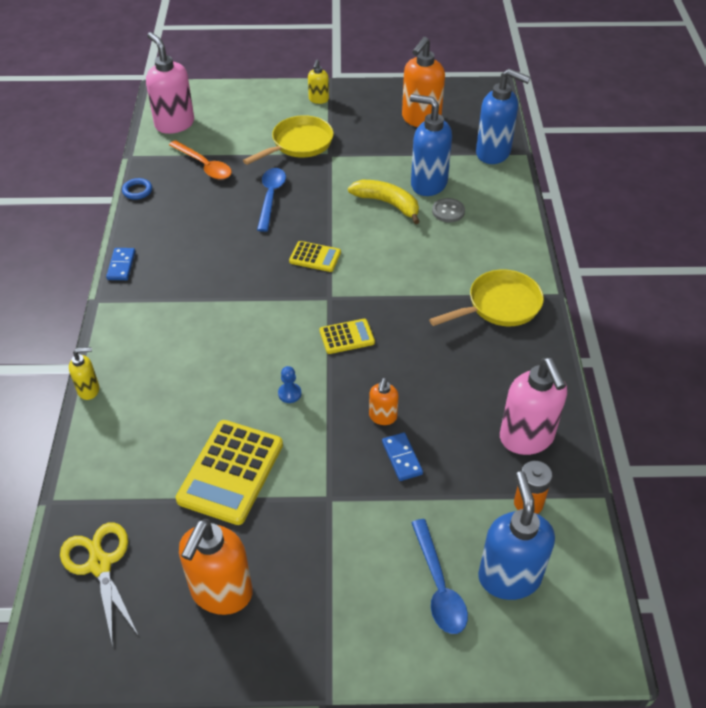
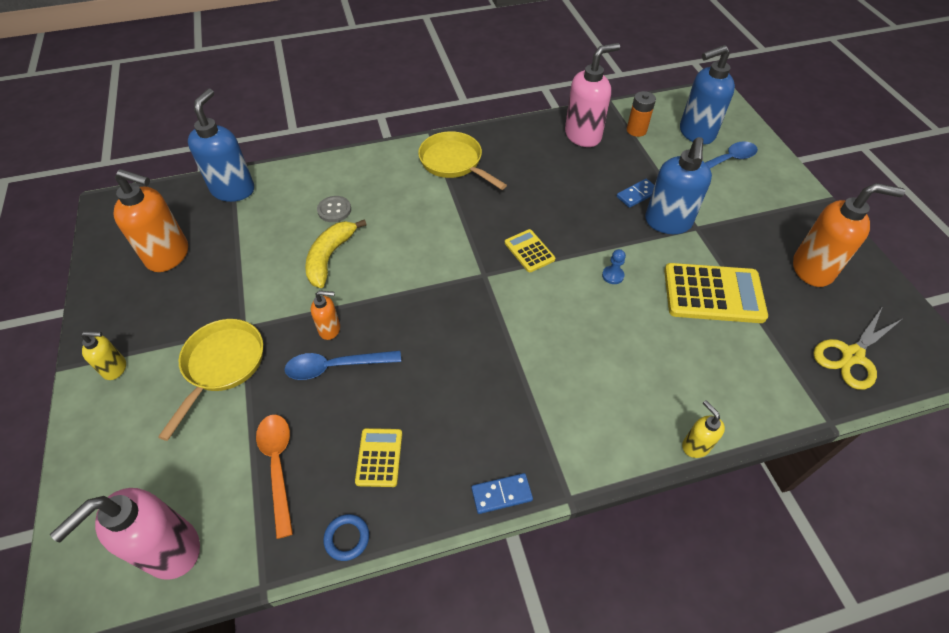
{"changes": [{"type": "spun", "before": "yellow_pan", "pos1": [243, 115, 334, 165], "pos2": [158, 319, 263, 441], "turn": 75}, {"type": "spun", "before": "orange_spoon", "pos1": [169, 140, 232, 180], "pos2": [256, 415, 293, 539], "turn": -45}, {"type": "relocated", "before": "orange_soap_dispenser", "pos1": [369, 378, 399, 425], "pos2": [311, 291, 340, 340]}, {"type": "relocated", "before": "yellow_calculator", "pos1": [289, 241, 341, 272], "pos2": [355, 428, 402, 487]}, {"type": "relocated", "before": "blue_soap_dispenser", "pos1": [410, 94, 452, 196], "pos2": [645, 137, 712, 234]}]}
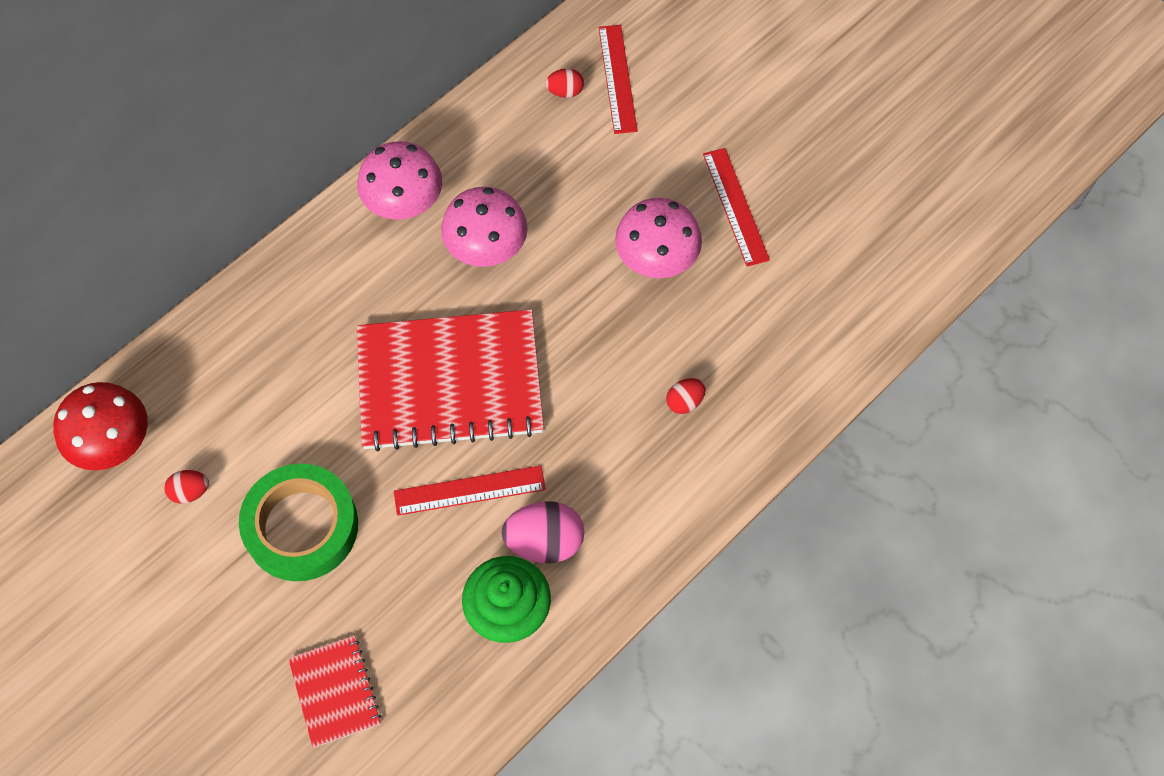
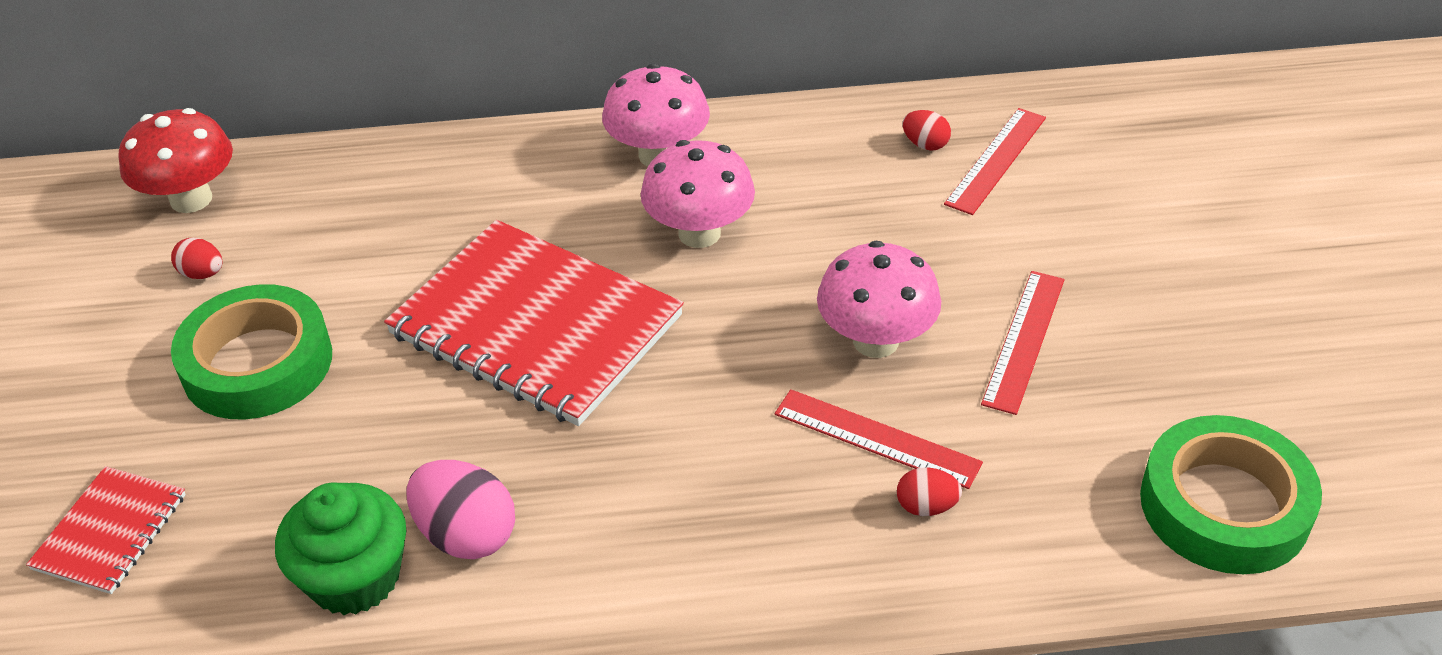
{"changes": [{"type": "relocated", "before": "red_ruler", "pos1": [394, 465, 546, 516], "pos2": [775, 389, 983, 489]}, {"type": "relocated", "before": "red_egg", "pos1": [666, 378, 706, 414], "pos2": [897, 467, 962, 516]}, {"type": "appeared", "after": "green_tape", "pos2": [1140, 415, 1322, 574]}]}
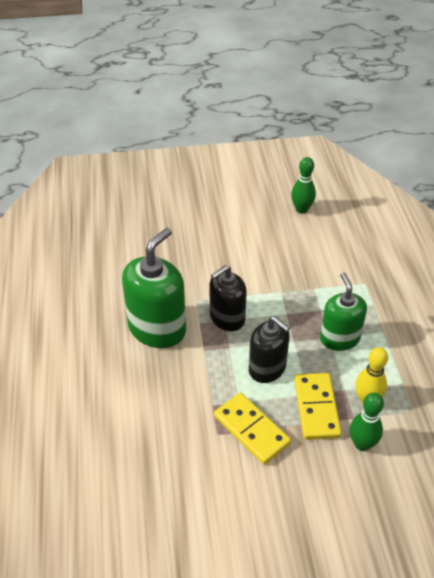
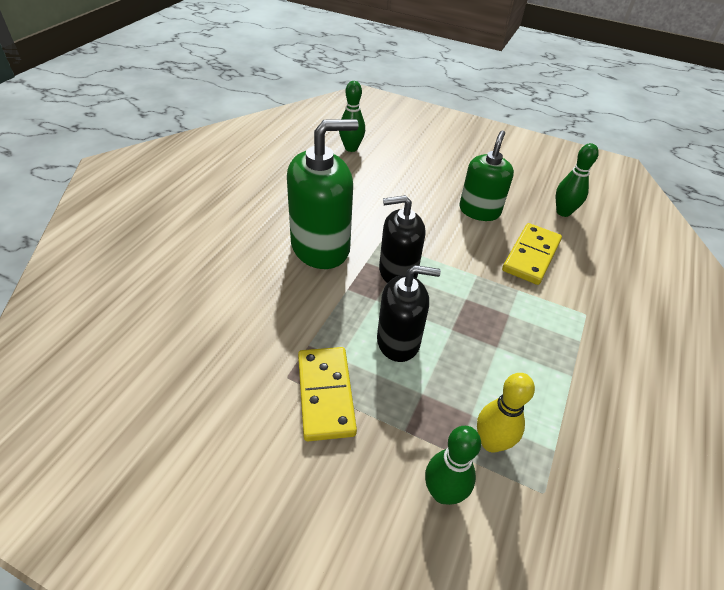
{"changes": [{"type": "appeared", "after": "green_bowling_pin", "pos2": [339, 81, 365, 152]}, {"type": "spun", "before": "black_soap_dispenser", "pos1": [249, 316, 290, 383], "pos2": [377, 265, 441, 362], "turn": -75}, {"type": "relocated", "before": "green_soap_dispenser", "pos1": [320, 272, 367, 351], "pos2": [459, 130, 514, 221]}, {"type": "relocated", "before": "yellow_domino", "pos1": [294, 373, 342, 440], "pos2": [502, 223, 562, 285]}]}
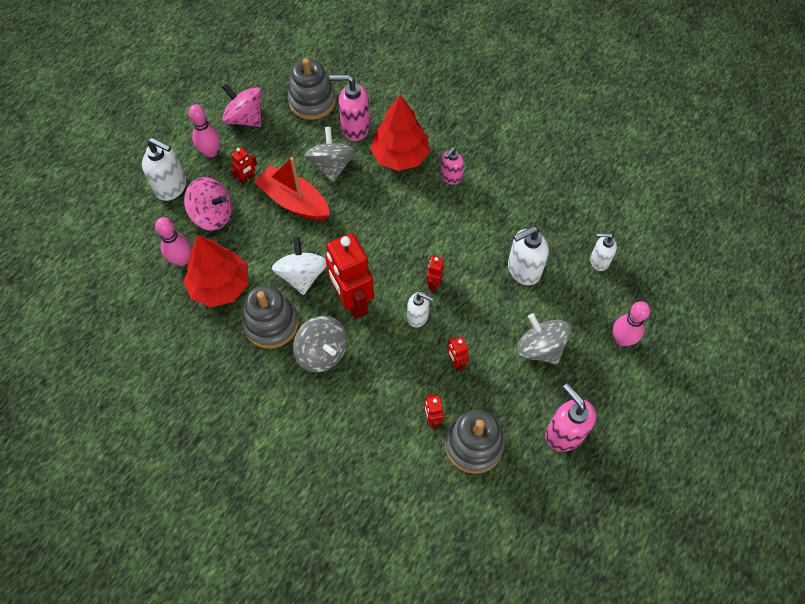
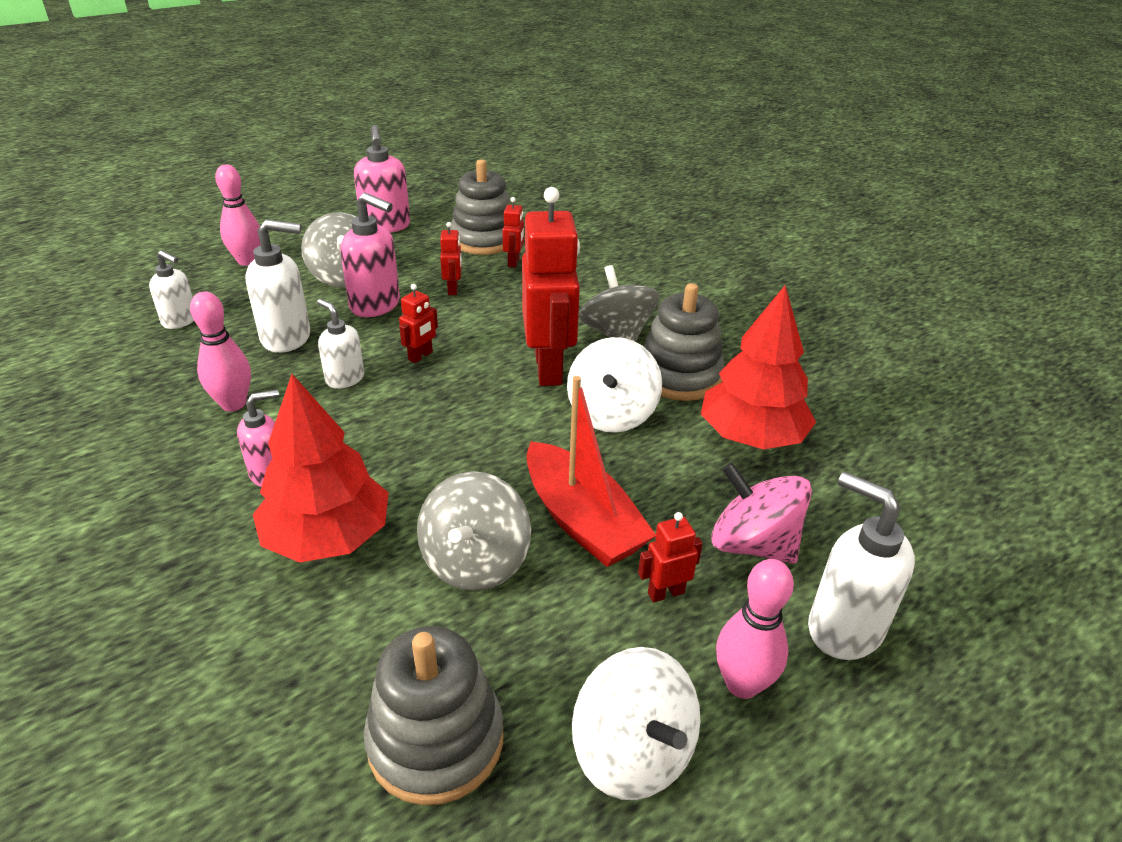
{"changes": [{"type": "relocated", "before": "pink_bowling_pin", "pos1": [155, 217, 191, 266], "pos2": [190, 292, 251, 411]}, {"type": "relocated", "before": "white_soap_dispenser", "pos1": [407, 292, 434, 327], "pos2": [317, 299, 364, 389]}, {"type": "relocated", "before": "pink_soap_dispenser", "pos1": [329, 74, 370, 141], "pos2": [340, 192, 400, 317]}, {"type": "colour", "before": "pink_spinning_top", "after": "white_spinning_top", "pos1": [222, 84, 262, 127], "pos2": [572, 647, 700, 800]}]}
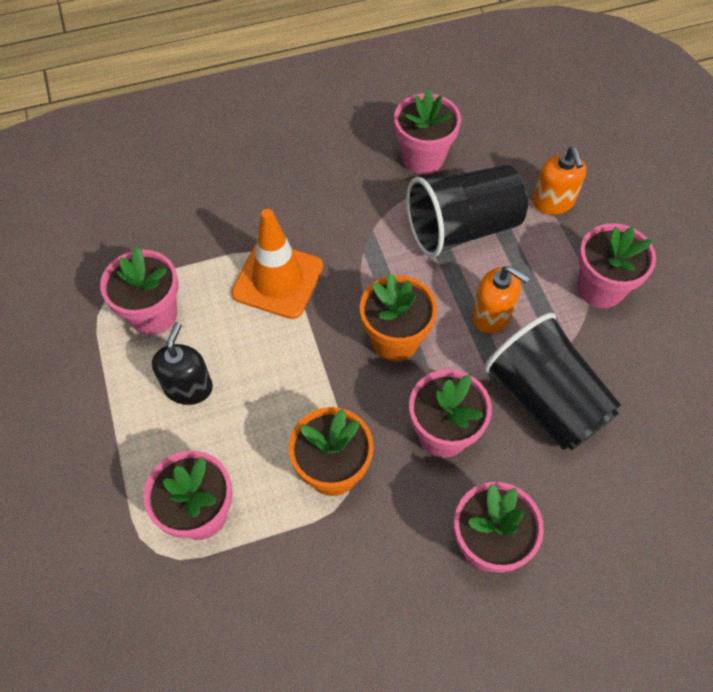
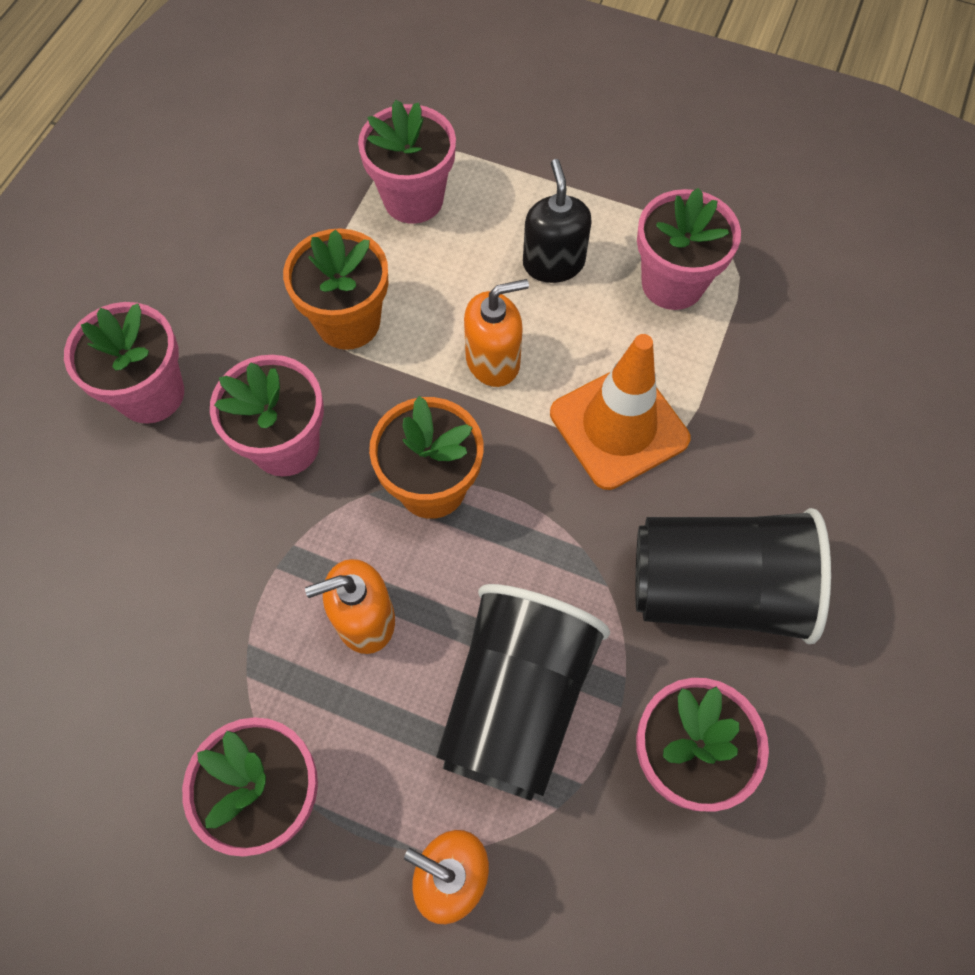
{"changes": [{"type": "appeared", "after": "orange_soap_dispenser", "pos2": [464, 279, 529, 387]}, {"type": "spun", "before": "black_soap_dispenser", "pos1": [152, 322, 213, 405], "pos2": [523, 159, 592, 283], "turn": -150}, {"type": "relocated", "before": "black_cup", "pos1": [484, 313, 621, 450], "pos2": [635, 508, 831, 644]}]}
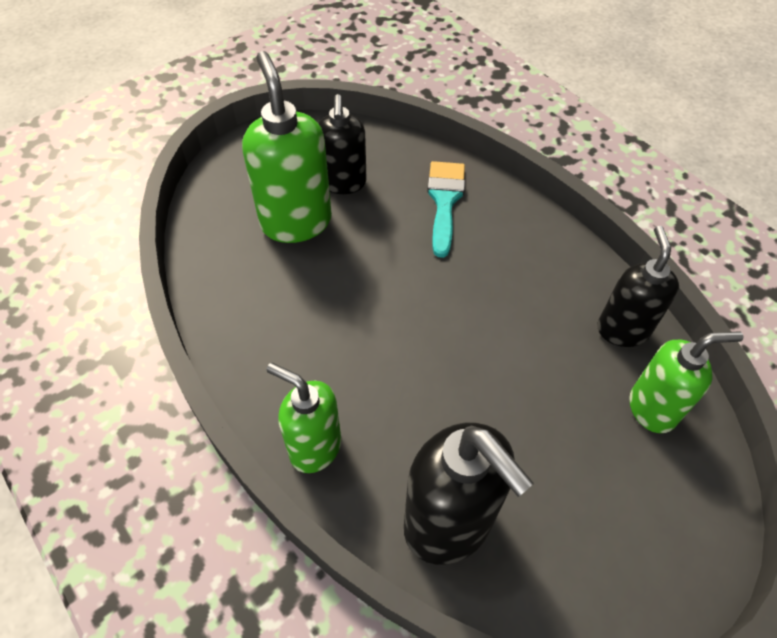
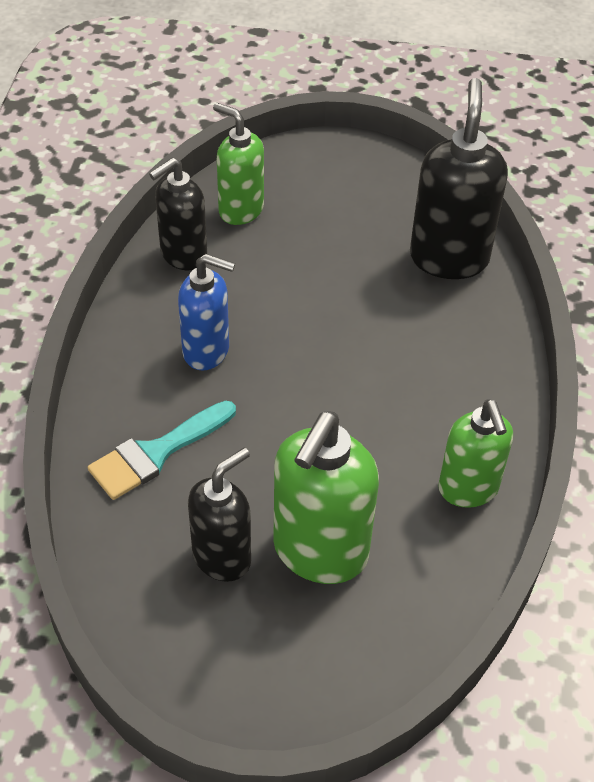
{"changes": [{"type": "appeared", "after": "blue_soap_dispenser", "pos2": [178, 254, 235, 371]}, {"type": "relocated", "before": "green_soap_dispenser", "pos1": [266, 363, 341, 473], "pos2": [438, 399, 513, 508]}]}
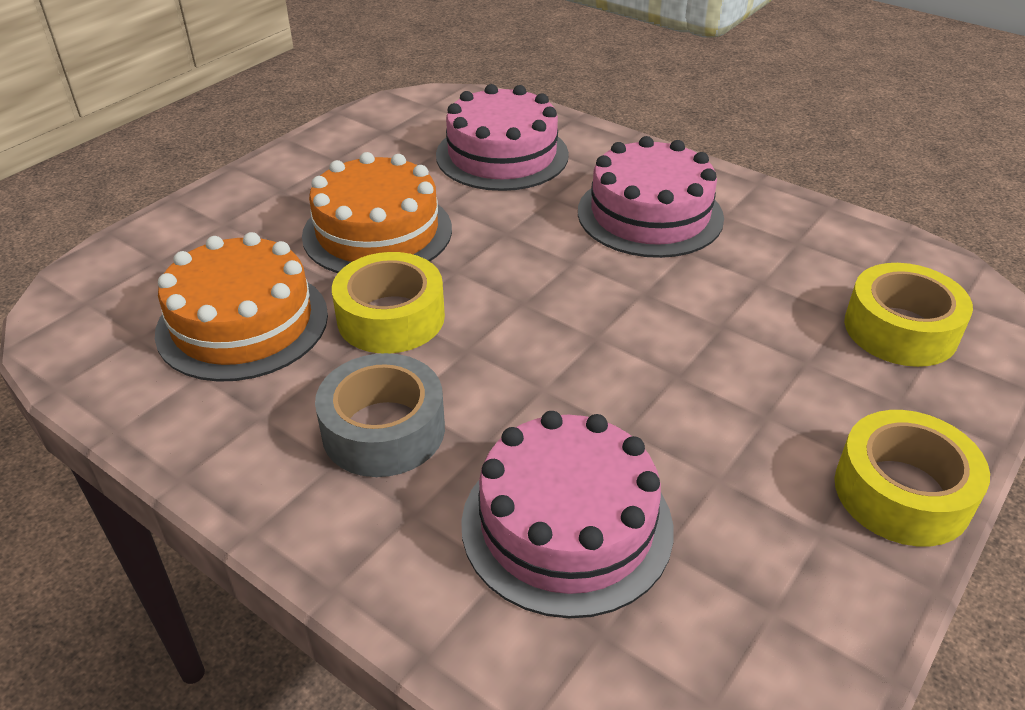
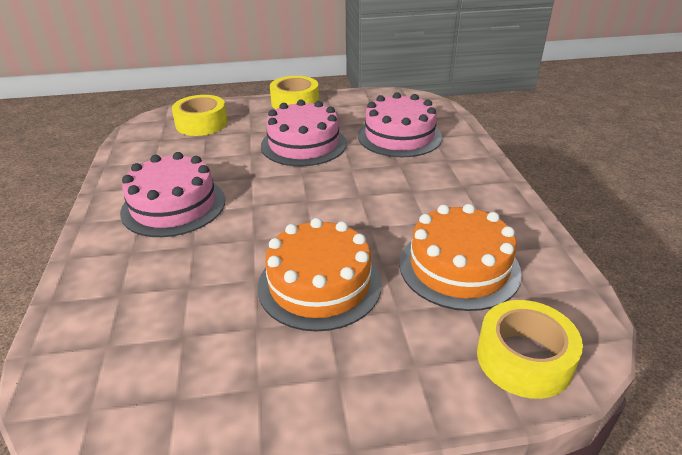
{"changes": [{"type": "relocated", "before": "pink_cake", "pos1": [436, 84, 569, 191], "pos2": [261, 99, 347, 166]}, {"type": "relocated", "before": "yellow_tape", "pos1": [332, 252, 445, 353], "pos2": [477, 300, 583, 399]}, {"type": "missing", "before": "grey_tape", "pos1": [315, 353, 445, 477]}]}
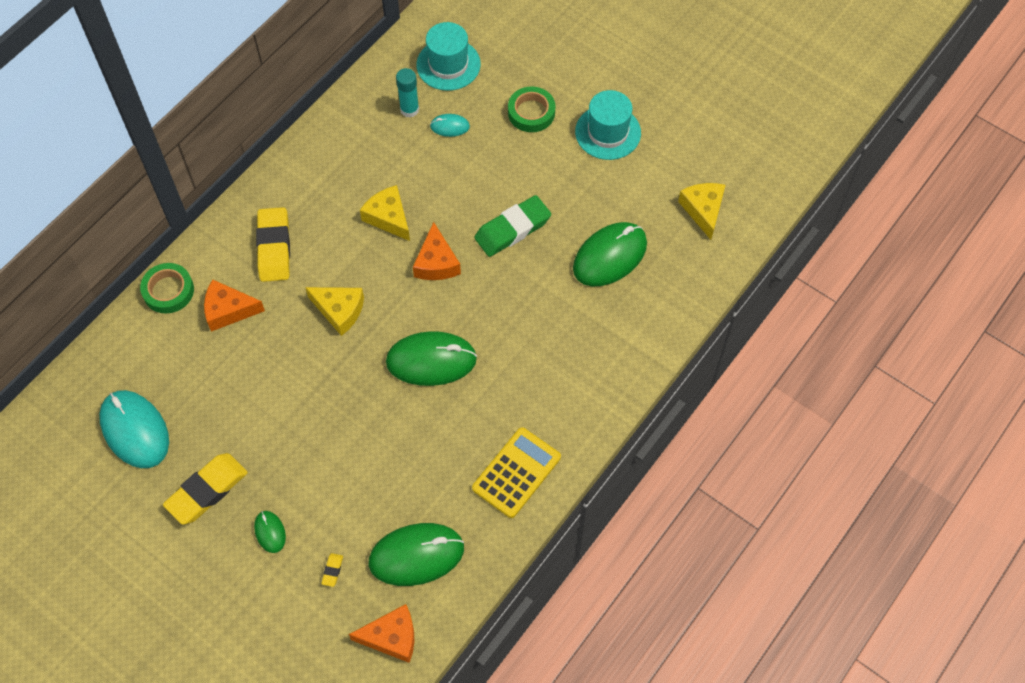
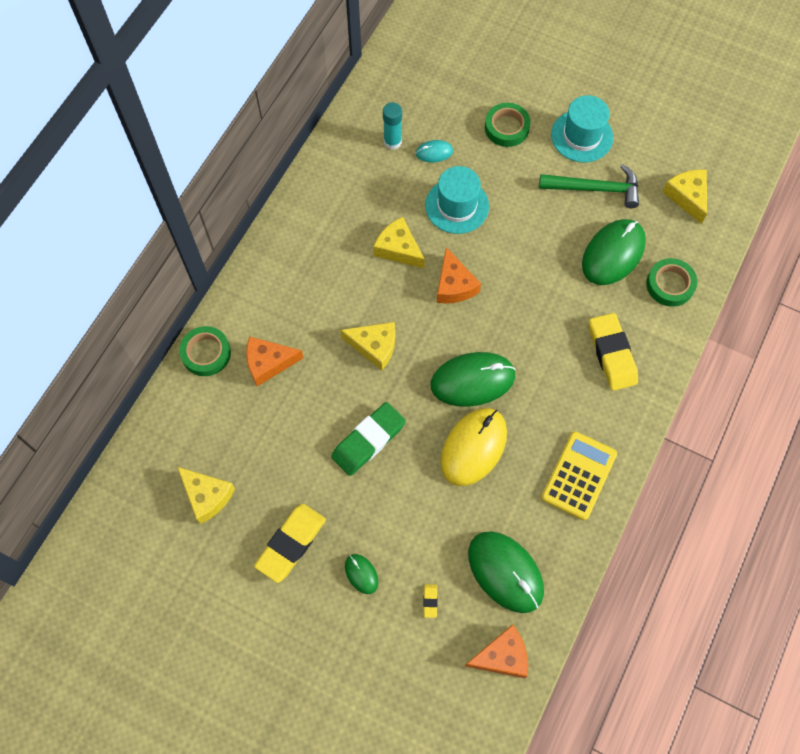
{"changes": [{"type": "exchanged", "before": "turquoise_mouse", "after": "yellow_cheese", "pos1": [99, 390, 169, 468], "pos2": [177, 467, 235, 524]}, {"type": "relocated", "before": "green_eraser", "pos1": [474, 195, 551, 257], "pos2": [331, 402, 406, 476]}, {"type": "relocated", "before": "turquoise_hat", "pos1": [416, 22, 481, 91], "pos2": [425, 166, 489, 234]}, {"type": "appeared", "after": "yellow_mouse", "pos2": [440, 408, 507, 486]}, {"type": "spun", "before": "green_mouse", "pos1": [369, 523, 464, 586], "pos2": [468, 531, 544, 613], "turn": 75}, {"type": "appeared", "after": "green_hammer", "pos2": [539, 164, 639, 208]}, {"type": "relocated", "before": "yellow_eraser", "pos1": [256, 207, 290, 282], "pos2": [589, 313, 638, 391]}, {"type": "appeared", "after": "green_tape", "pos2": [646, 258, 697, 307]}]}
